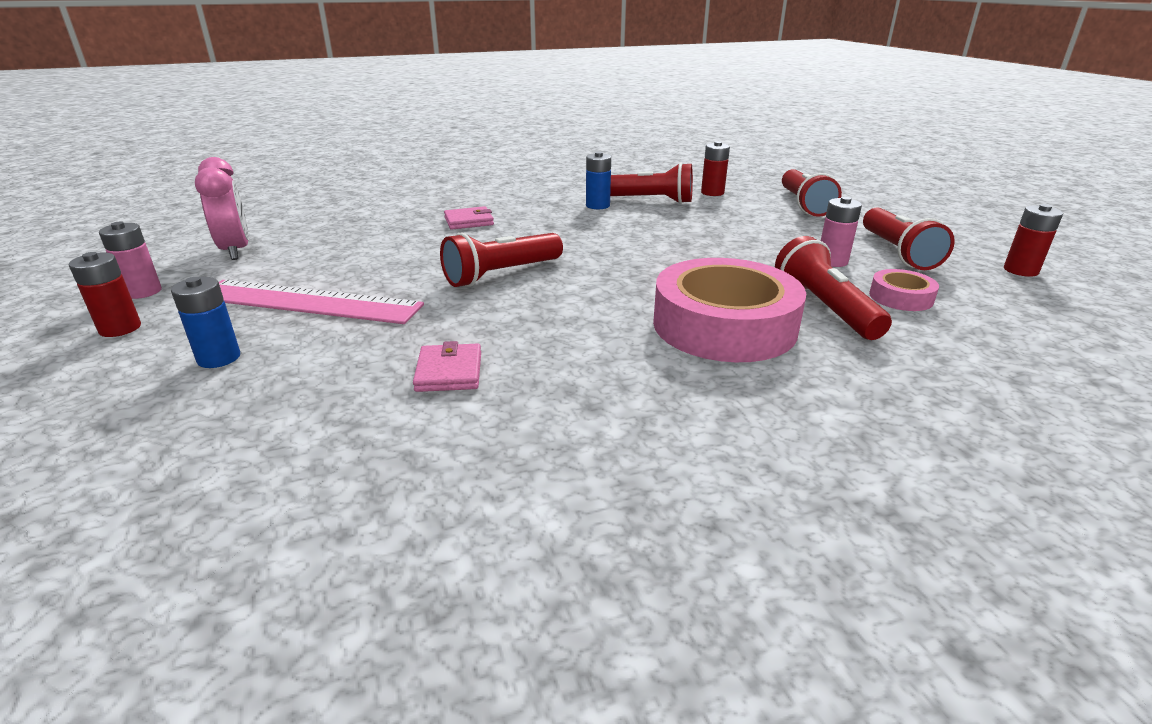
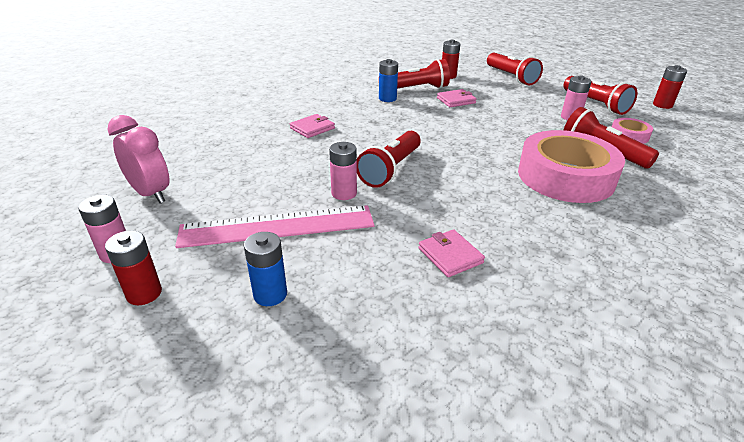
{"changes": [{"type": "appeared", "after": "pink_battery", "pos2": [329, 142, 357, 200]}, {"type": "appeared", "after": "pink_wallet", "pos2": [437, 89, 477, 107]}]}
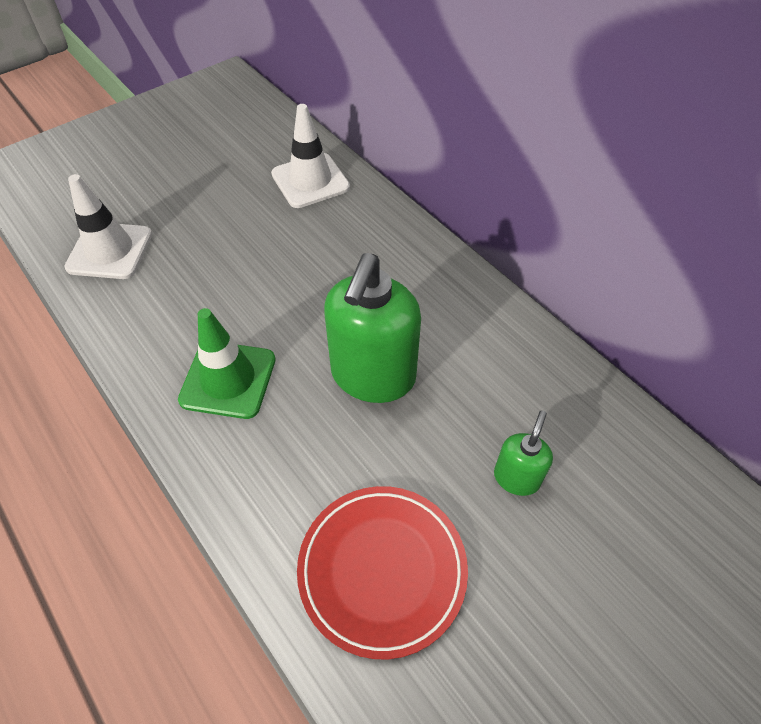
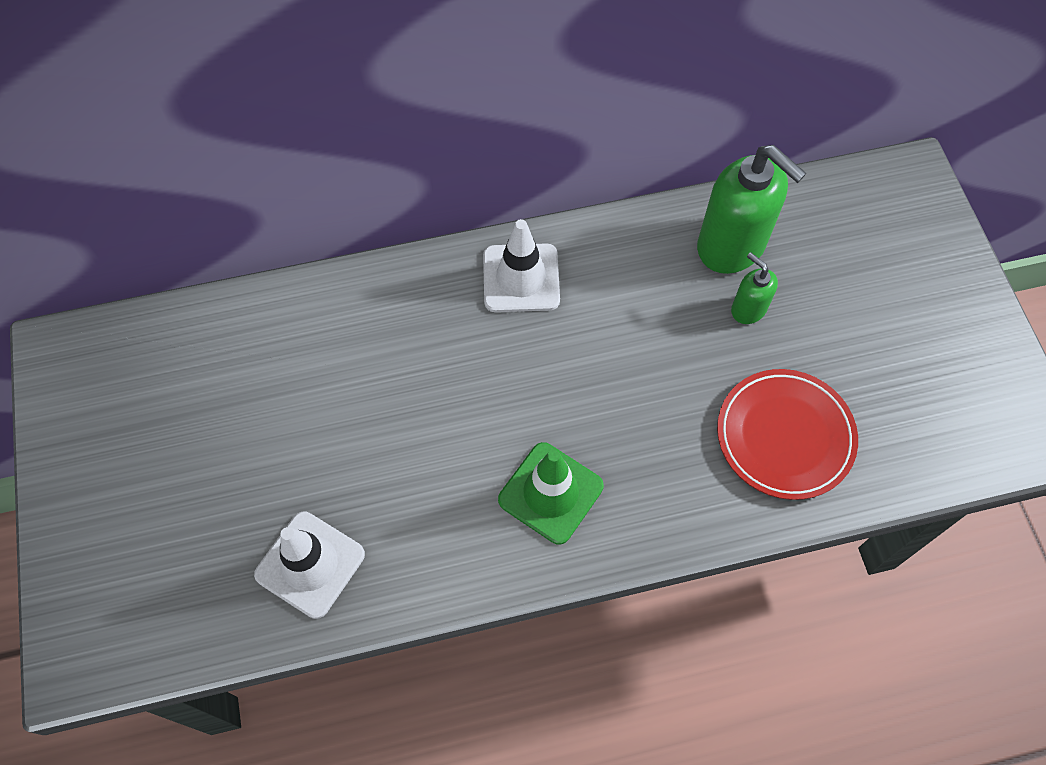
{"changes": [{"type": "relocated", "before": "white_traffic_cone", "pos1": [271, 104, 350, 208], "pos2": [483, 219, 560, 312]}, {"type": "relocated", "before": "green_soap_dispenser", "pos1": [324, 253, 421, 403], "pos2": [697, 145, 806, 274]}]}
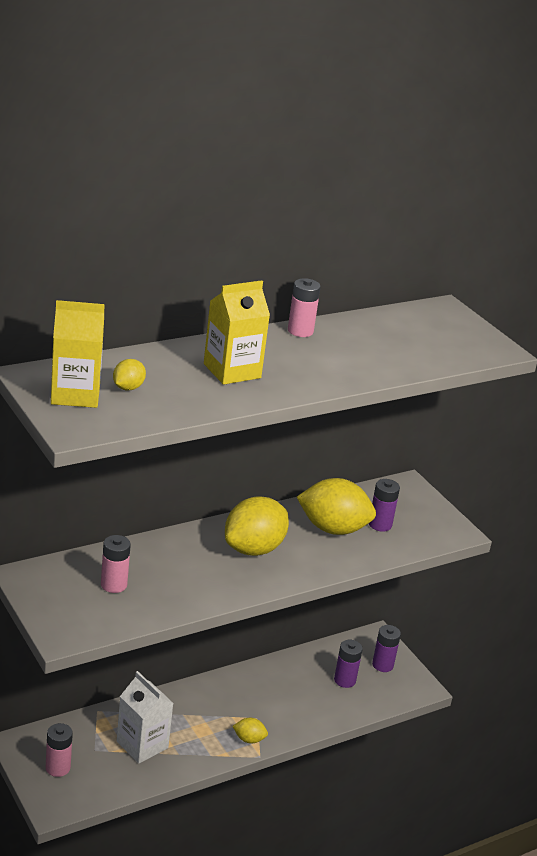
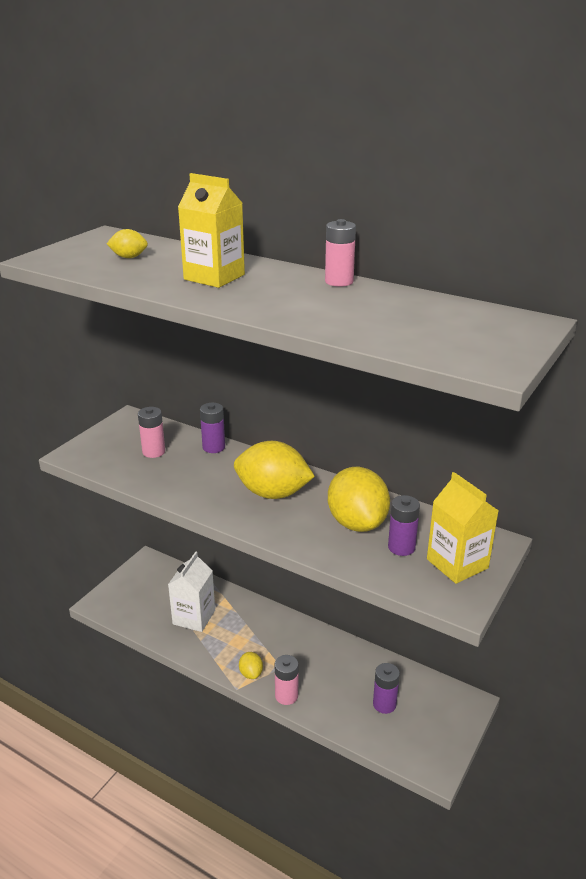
{"changes": [{"type": "relocated", "before": "purple_battery", "pos1": [372, 625, 401, 672], "pos2": [200, 403, 225, 453]}, {"type": "relocated", "before": "pink_battery", "pos1": [46, 723, 73, 777], "pos2": [275, 655, 298, 705]}, {"type": "relocated", "before": "yellow_carton", "pos1": [51, 300, 105, 408], "pos2": [427, 472, 499, 584]}]}
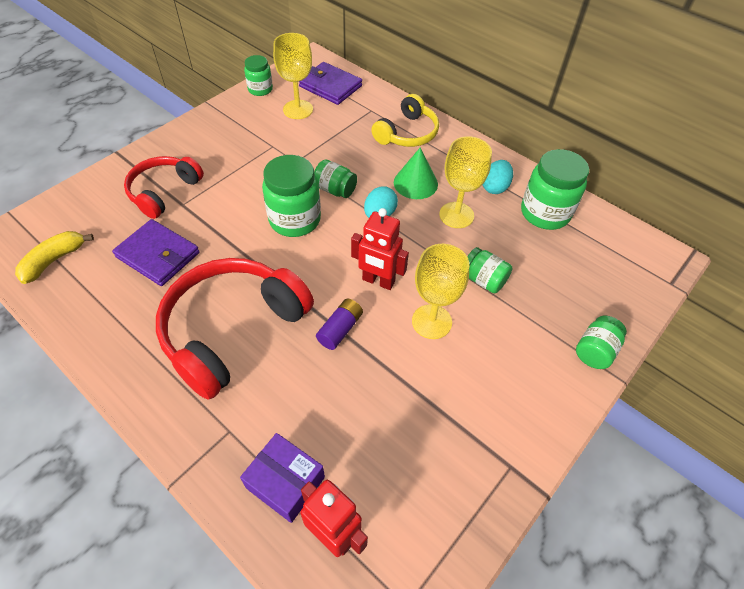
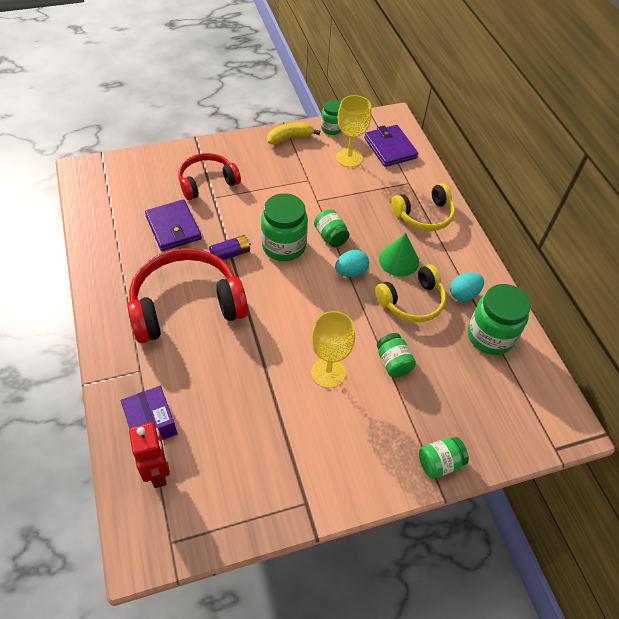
{"changes": [{"type": "relocated", "before": "purple_battery", "pos1": [316, 298, 363, 350], "pos2": [209, 235, 251, 260]}, {"type": "relocated", "before": "yellow_banana", "pos1": [15, 231, 94, 284], "pos2": [267, 122, 320, 145]}, {"type": "exchanged", "before": "yellow_goblet", "after": "yellow_headphones", "pos1": [439, 136, 492, 228], "pos2": [375, 265, 446, 322]}, {"type": "missing", "before": "red_robot", "pos1": [351, 208, 409, 290]}]}
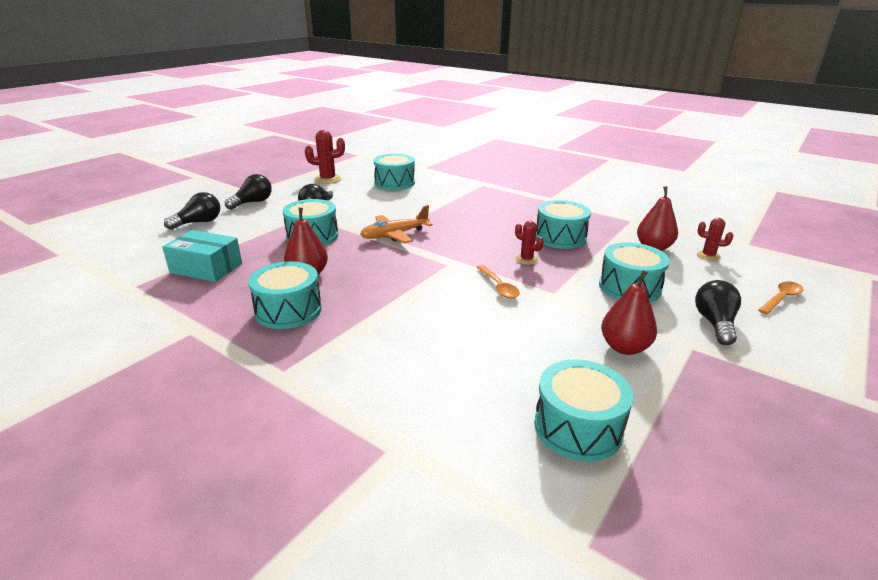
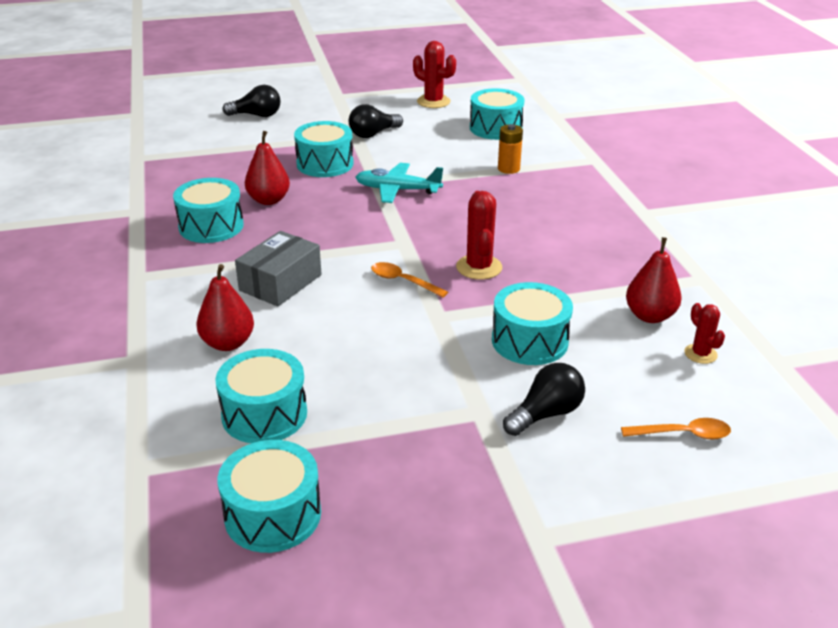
{"changes": [{"type": "relocated", "before": "red_pear", "pos1": [601, 270, 657, 355], "pos2": [196, 264, 254, 351]}, {"type": "relocated", "before": "turquoise_drum", "pos1": [536, 200, 591, 249], "pos2": [218, 440, 321, 553]}, {"type": "appeared", "after": "grey_box", "pos2": [235, 231, 321, 307]}, {"type": "colour", "before": "orange_plane", "after": "turquoise_plane", "pos1": [360, 205, 433, 243], "pos2": [355, 163, 443, 203]}, {"type": "spun", "before": "orange_spoon", "pos1": [476, 265, 520, 299], "pos2": [371, 262, 448, 297], "turn": 105}, {"type": "size", "before": "red_cactus", "pos1": [515, 221, 544, 265], "pos2": [456, 191, 502, 280], "scale": 1.63}, {"type": "appeared", "after": "orange_battery", "pos2": [498, 124, 523, 174]}, {"type": "missing", "before": "turquoise_box", "pos1": [162, 230, 242, 282]}, {"type": "missing", "before": "black_light_bulb", "pos1": [225, 174, 272, 210]}]}
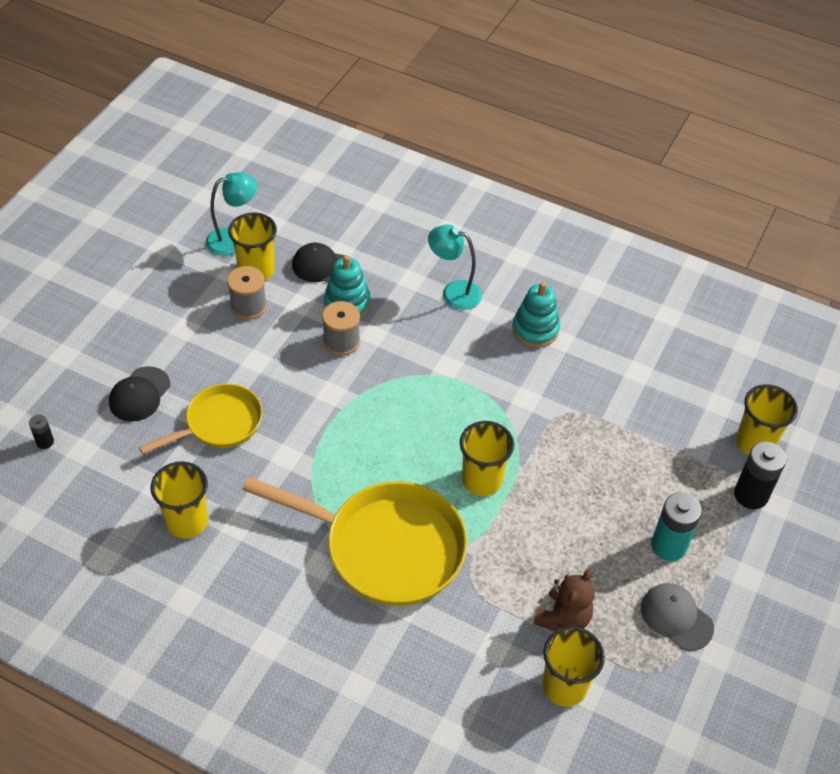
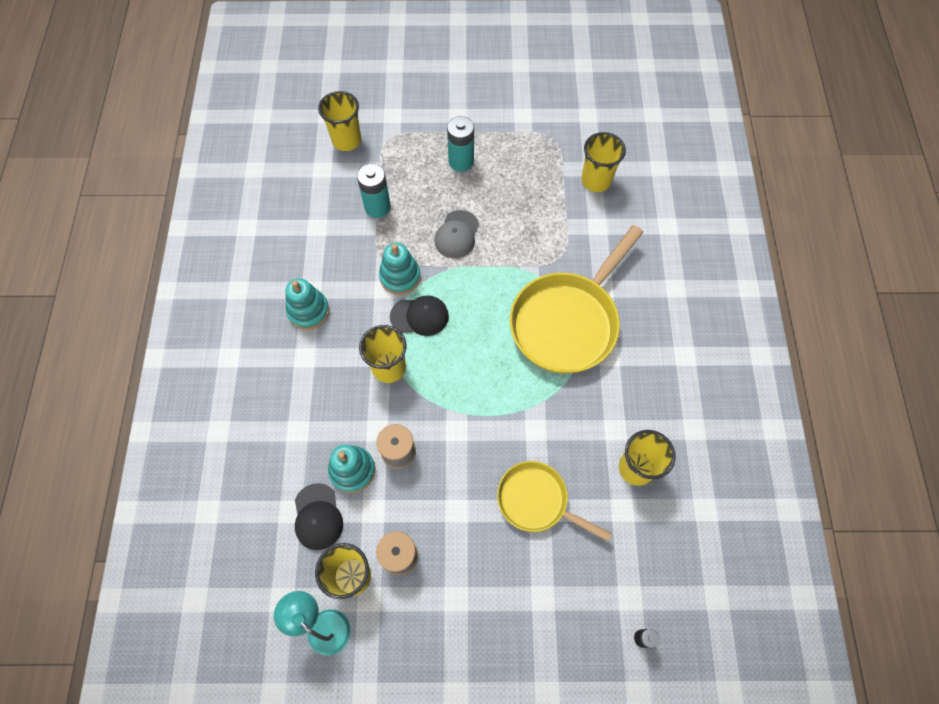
{"changes": [{"type": "appeared", "after": "turquoise_battery", "pos2": [357, 163, 391, 218]}, {"type": "relocated", "before": "yellow_cup", "pos1": [460, 421, 514, 496], "pos2": [359, 325, 407, 383]}, {"type": "appeared", "after": "turquoise_stacking_toy", "pos2": [379, 243, 421, 295]}, {"type": "relocated", "before": "black_cap", "pos1": [109, 366, 170, 422], "pos2": [390, 295, 449, 336]}, {"type": "relocated", "before": "grey_cap", "pos1": [641, 583, 714, 651], "pos2": [434, 210, 479, 258]}, {"type": "spun", "before": "yellow_pan", "pos1": [242, 477, 468, 606], "pos2": [510, 225, 643, 374], "turn": -135}, {"type": "missing", "before": "turquoise_lamp", "pos1": [428, 225, 482, 310]}, {"type": "missing", "before": "brown_teddy_bear", "pos1": [533, 569, 595, 631]}, {"type": "missing", "before": "black_battery", "pos1": [734, 441, 787, 509]}]}
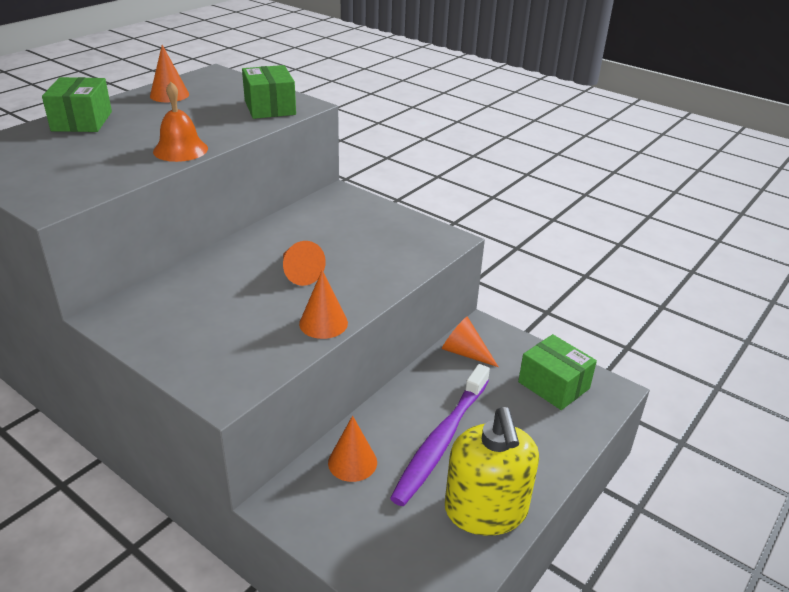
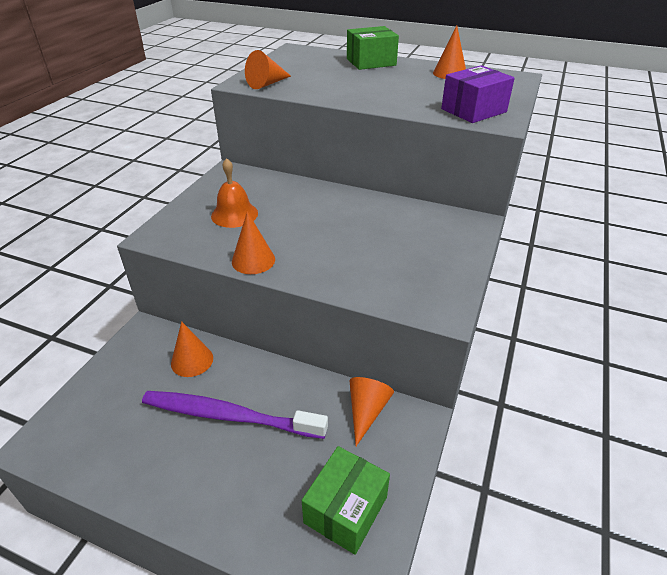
{"changes": [{"type": "relocated", "before": "orange_bell", "pos1": [153, 82, 208, 162], "pos2": [211, 158, 258, 228]}, {"type": "relocated", "before": "orange_cone", "pos1": [283, 241, 326, 286], "pos2": [245, 50, 291, 89]}, {"type": "colour", "before": "green_box", "after": "purple_box", "pos1": [242, 65, 296, 119], "pos2": [441, 65, 515, 123]}, {"type": "missing", "before": "yellow_soap_dispenser", "pos1": [445, 407, 539, 536]}]}
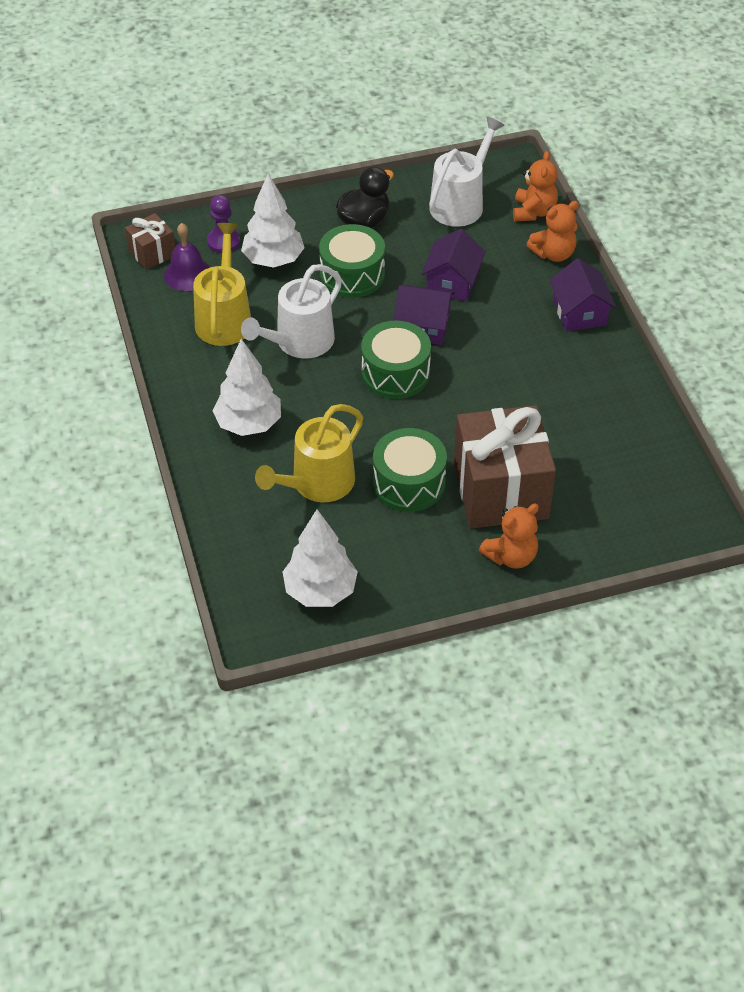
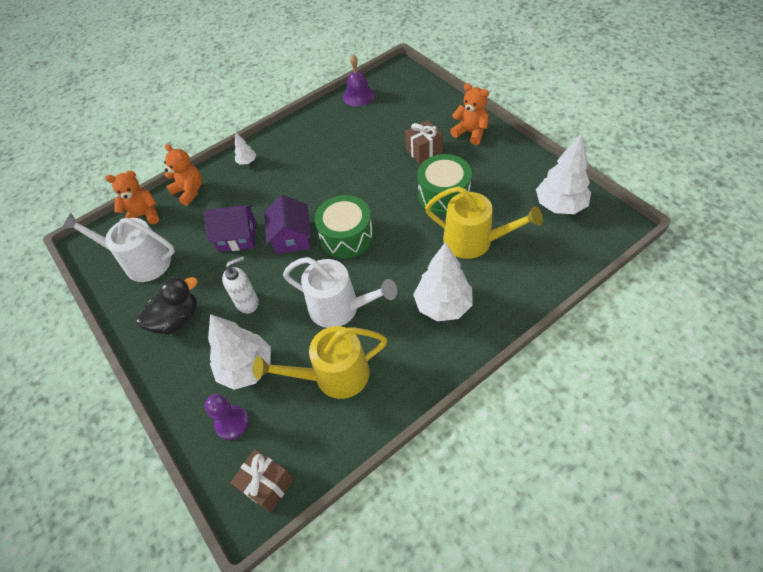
{"changes": [{"type": "spun", "before": "black_duck", "pos1": [336, 167, 394, 228], "pos2": [137, 276, 198, 335], "turn": 120}, {"type": "exchanged", "before": "green_drum", "after": "white_soap_dispenser", "pos1": [319, 224, 385, 298], "pos2": [222, 256, 259, 314]}, {"type": "exchanged", "before": "purple_house", "after": "white_tree", "pos1": [550, 258, 616, 332], "pos2": [234, 132, 256, 165]}, {"type": "relocated", "before": "purple_bell", "pos1": [164, 223, 210, 291], "pos2": [343, 55, 375, 107]}, {"type": "size", "before": "brown_gift", "pos1": [454, 405, 556, 529], "pos2": [405, 120, 443, 164], "scale": 0.48}]}
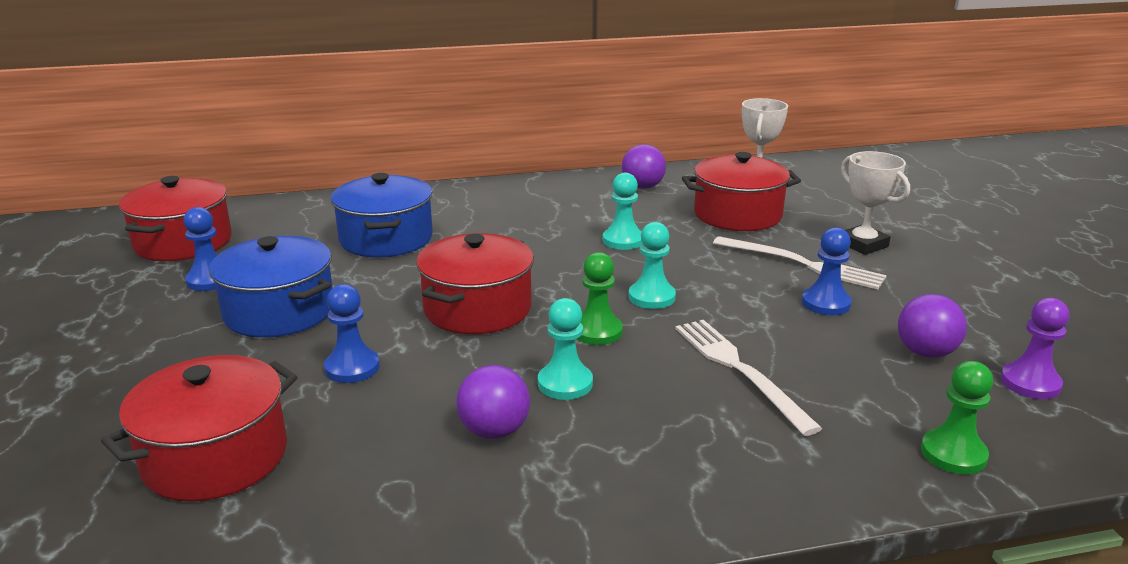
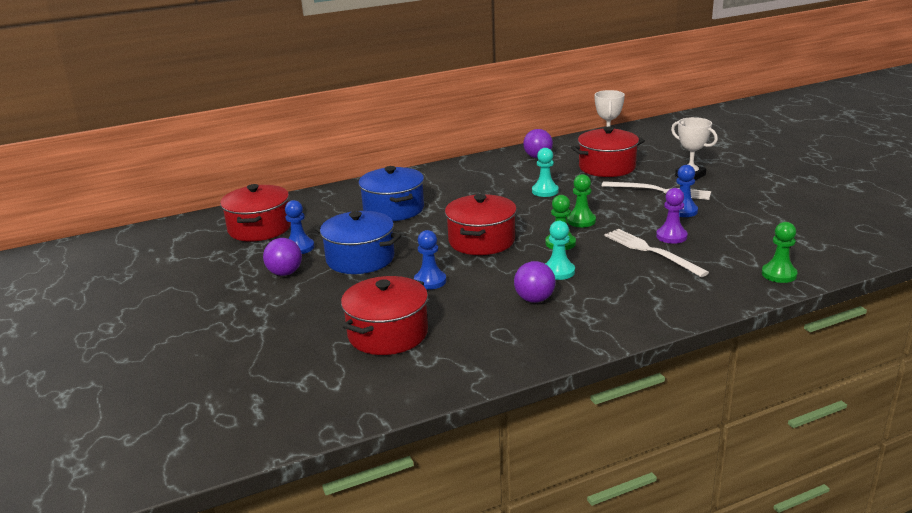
{"changes": [{"type": "relocated", "before": "purple_ball", "pos1": [898, 294, 967, 358], "pos2": [263, 238, 302, 276]}, {"type": "colour", "before": "turquoise_pawn", "after": "green_pawn", "pos1": [629, 222, 676, 309], "pos2": [567, 174, 596, 227]}, {"type": "relocated", "before": "purple_pawn", "pos1": [1001, 298, 1069, 399], "pos2": [656, 188, 688, 244]}]}
